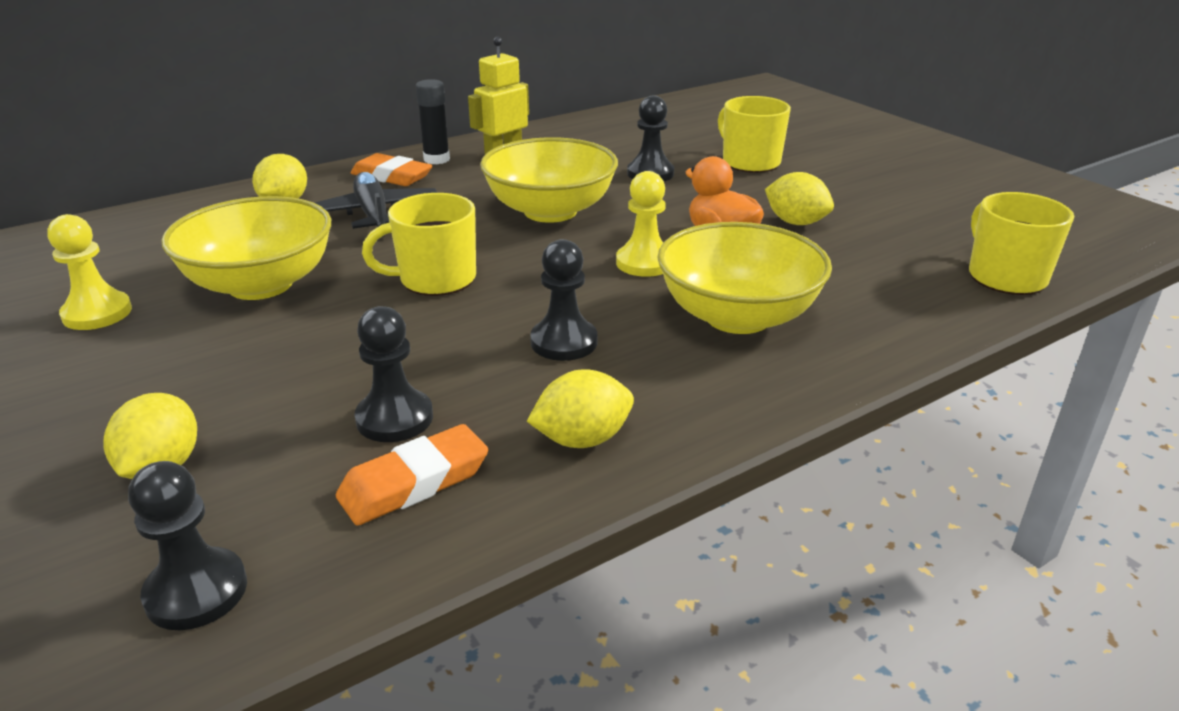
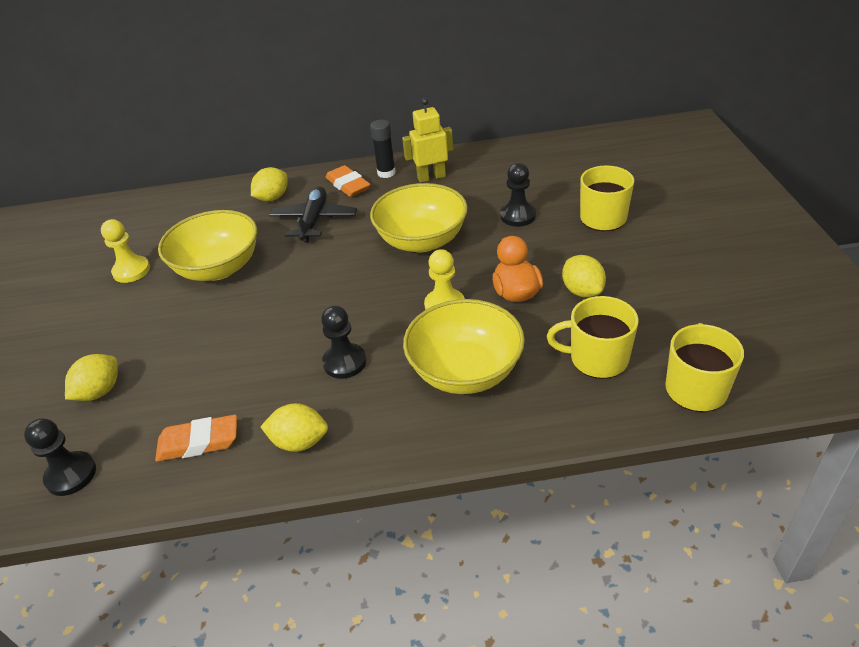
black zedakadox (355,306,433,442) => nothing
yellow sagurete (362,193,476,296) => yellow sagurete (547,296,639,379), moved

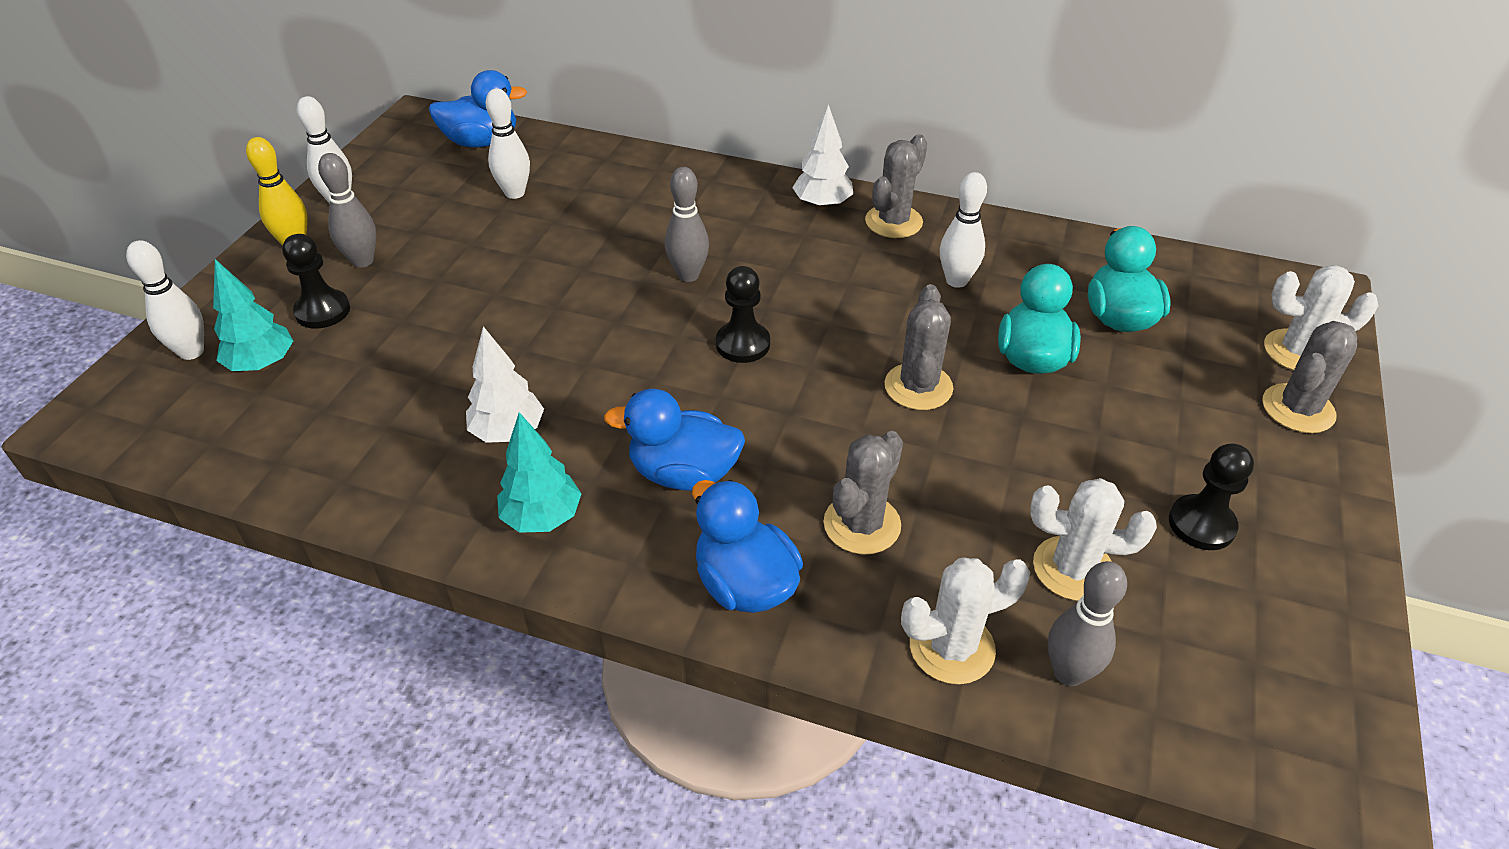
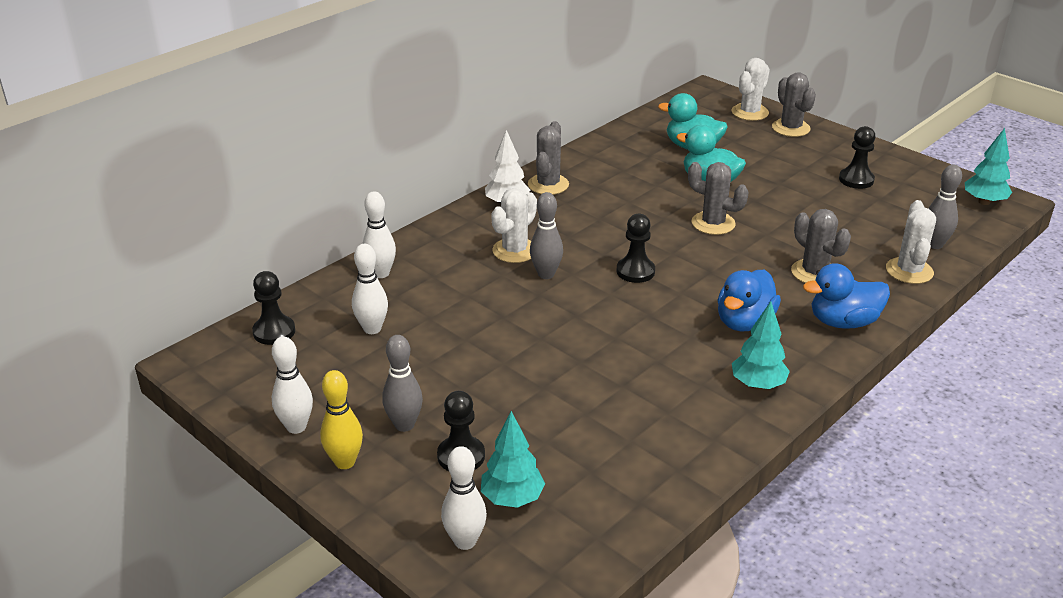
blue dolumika (429,70,527,147) => black zedakadox (252,271,295,345)
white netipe (466,326,544,443) => nothing
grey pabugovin (865,134,927,238) => grey pabugovin (528,121,569,195), 45 degrees clockwise
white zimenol (940,172,987,288) => white zimenol (362,191,396,278), moved
white pabugovin (1030,478,1157,601) => white pabugovin (491,188,537,263), moved
nothing => turquoise netipe (965,128,1012,205)

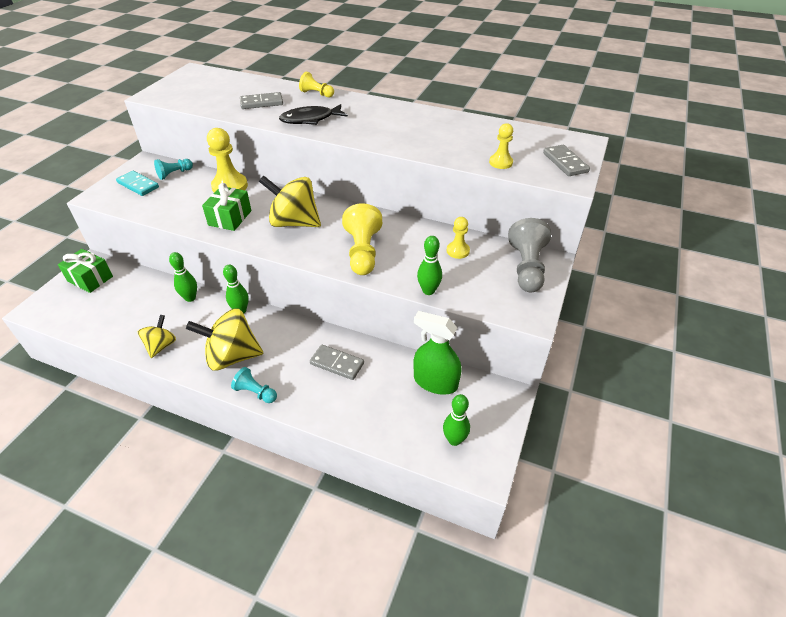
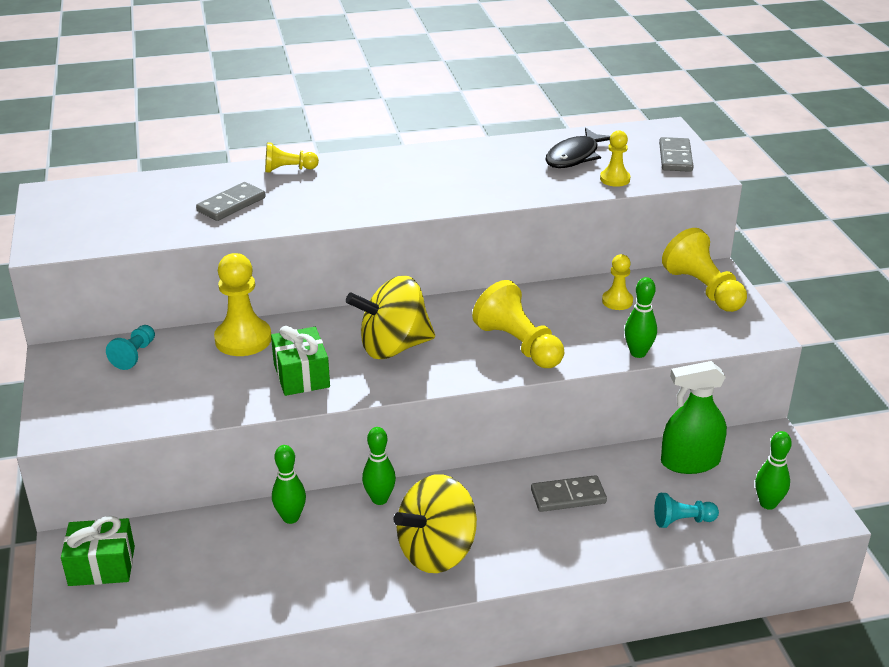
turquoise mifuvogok (116,171,159,196) => nothing
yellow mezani (138,315,176,358) => nothing
turquoise zedakadox (231,367,277,403) => turquoise zedakadox (654,493,719,528), moved
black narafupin (279,104,348,125) => black narafupin (545,128,610,168), moved
grey zedakadox (508,218,551,292) => yellow zedakadox (662,228,747,312)
grey mifuvogok (543,145,590,176) => grey mifuvogok (659,137,693,172), 60 degrees clockwise

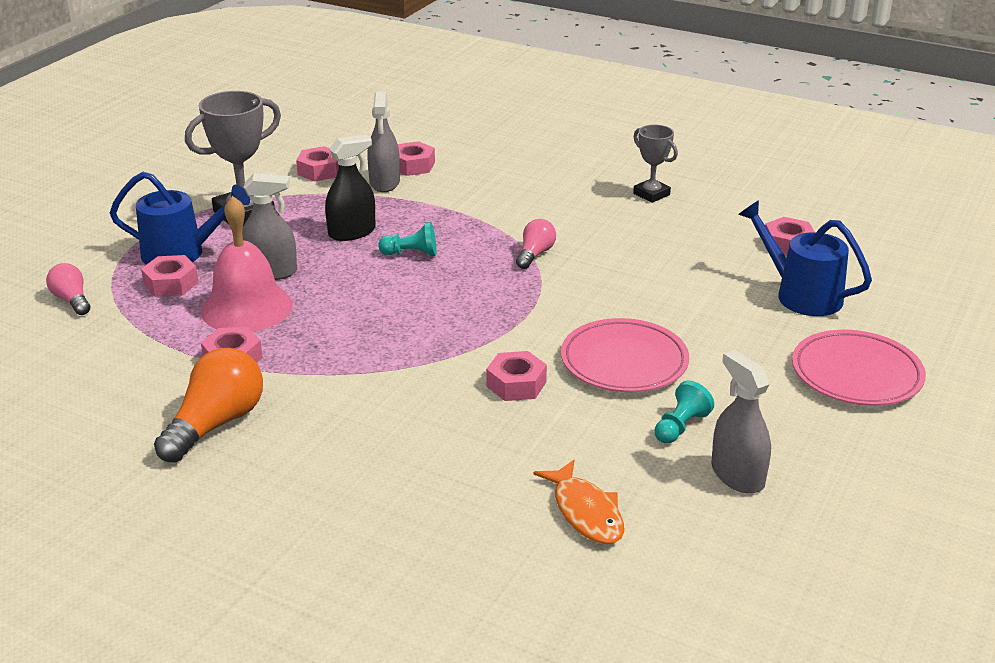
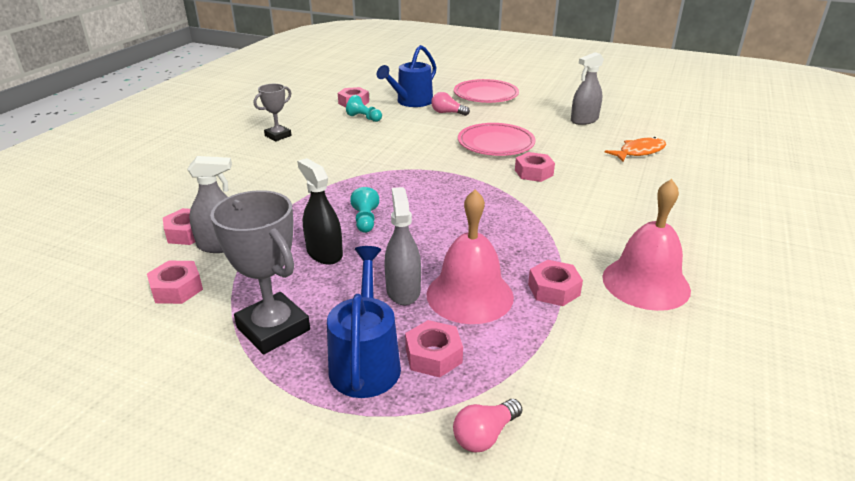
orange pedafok (154,348,263,463) => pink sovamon (602,179,691,311)
pink pedafok (516,219,556,269) => pink pedafok (431,92,470,116), moved
turquoise zedakadox (655,381,714,444) => turquoise zedakadox (346,95,382,122), moved

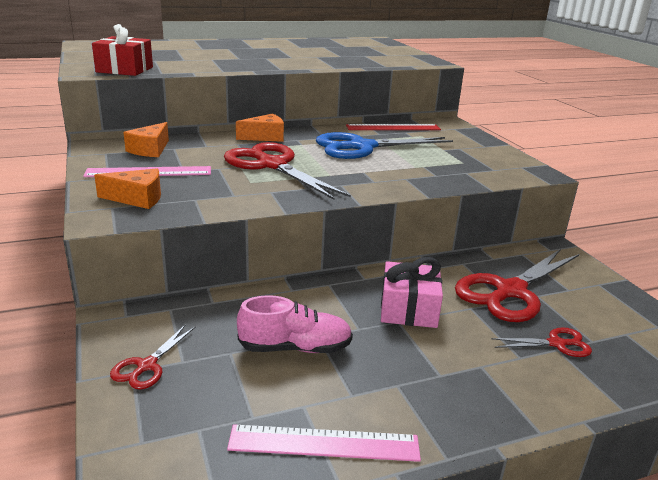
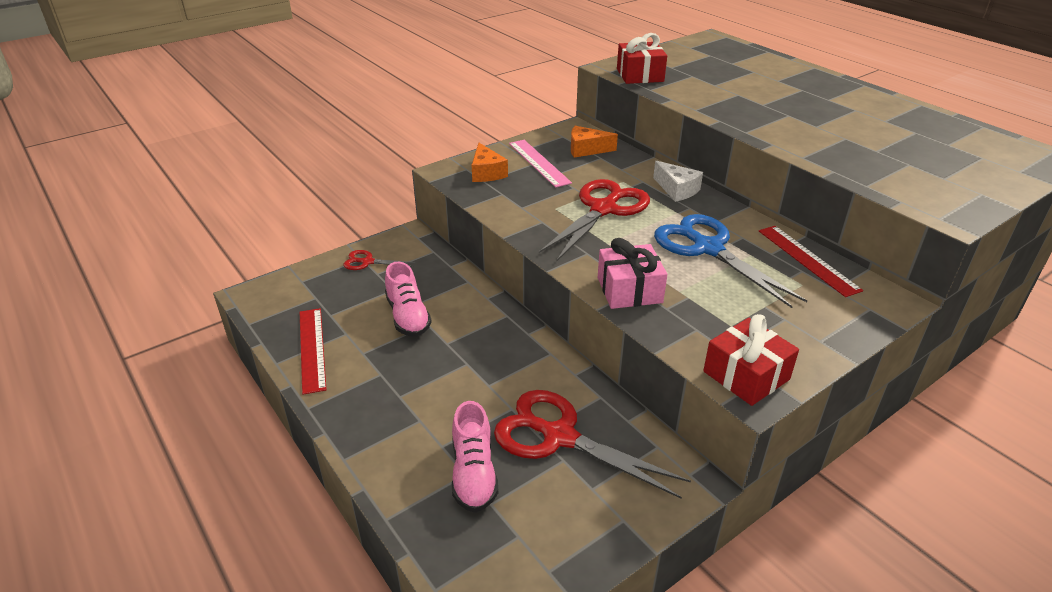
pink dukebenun (227,424,421,462) => red dukebenun (300,308,327,395)
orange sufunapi (236,114,284,142) => white sufunapi (653,161,703,202)
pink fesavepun (381,257,443,328) => pink fesavepun (598,238,667,309), moved
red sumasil (491,327,592,357) => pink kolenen (452,401,498,512)
nothing => red fesavepun (703,314,799,406)

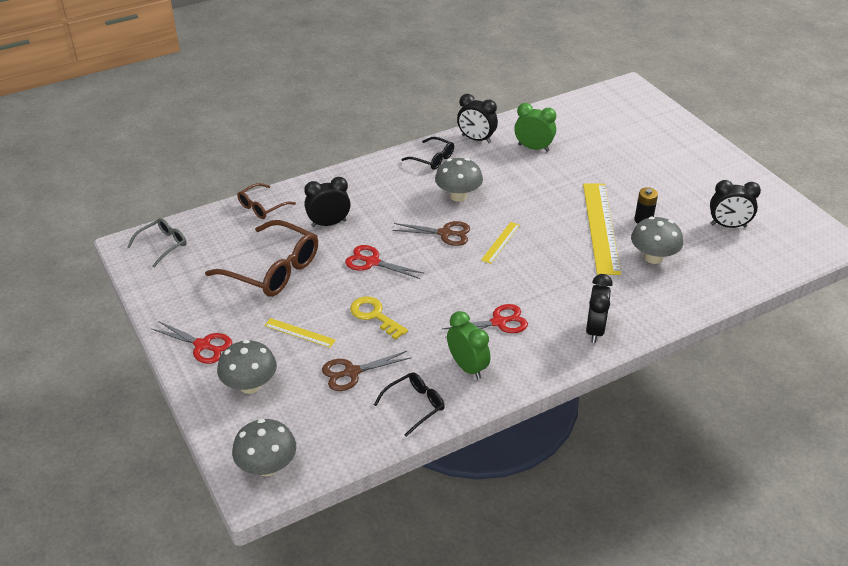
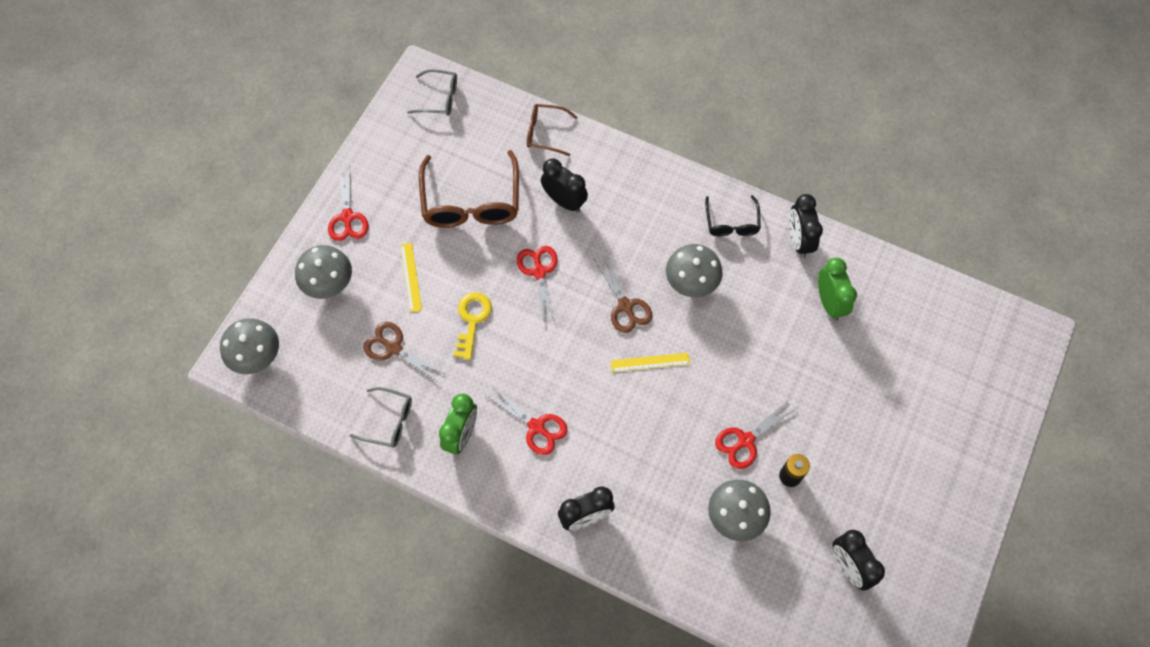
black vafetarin (374,372,445,437) => grey vafetarin (349,387,412,448)
yellow dukebenun (583,183,621,275) => red sumasil (715,400,797,469)

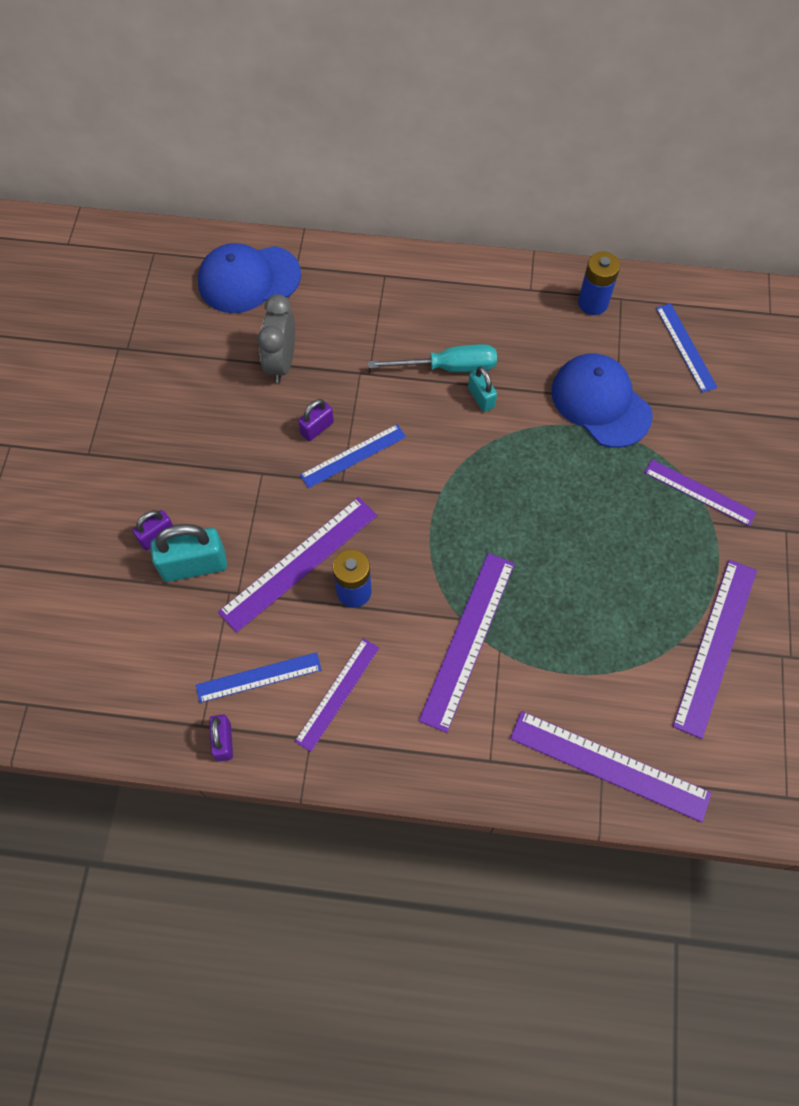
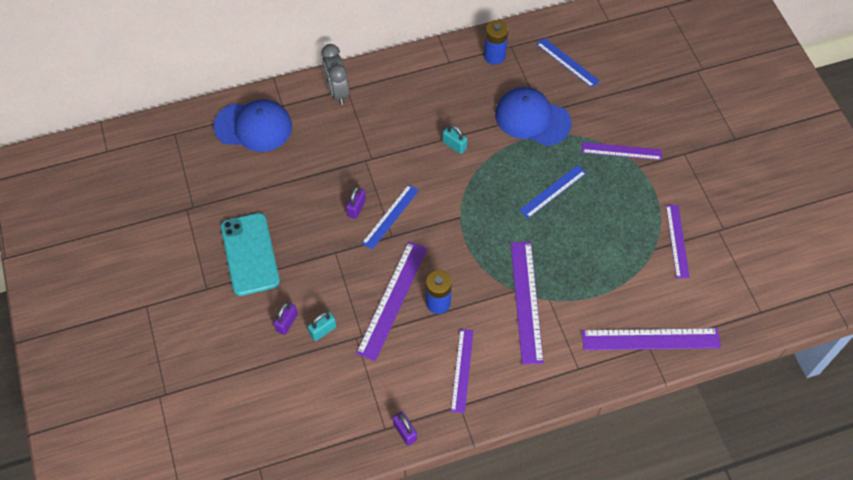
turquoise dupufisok (150,524,227,582) => turquoise dupufisok (308,312,337,341), x0.57
blue dukebenun (196,652,322,703) => blue dukebenun (520,165,586,218), moved
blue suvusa (198,243,301,313) => blue suvusa (214,99,292,152), 135 degrees counterclockwise
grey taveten (258,294,295,383) => grey taveten (322,44,349,105), moved
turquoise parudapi (368,344,497,372) => nothing
purple dukebenun (672,560,757,739) => purple dukebenun (666,205,690,279), x0.64
nothing => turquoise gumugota (221,213,280,296)

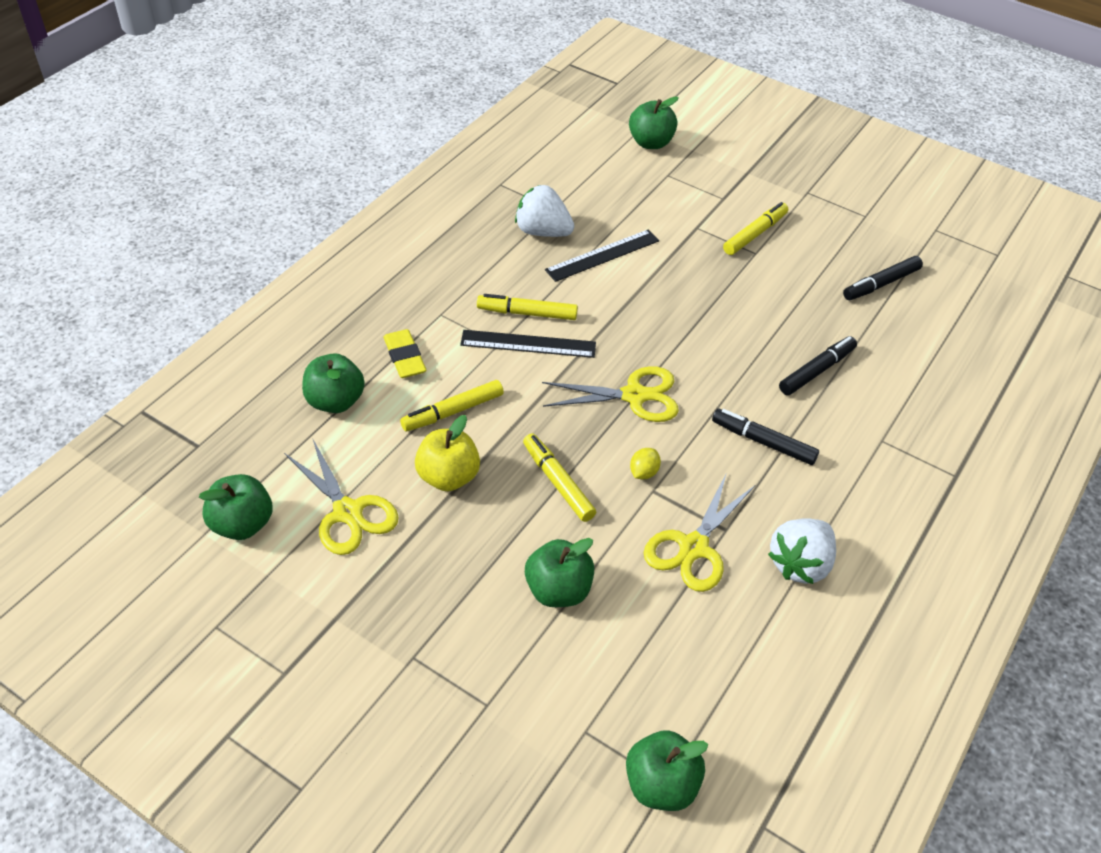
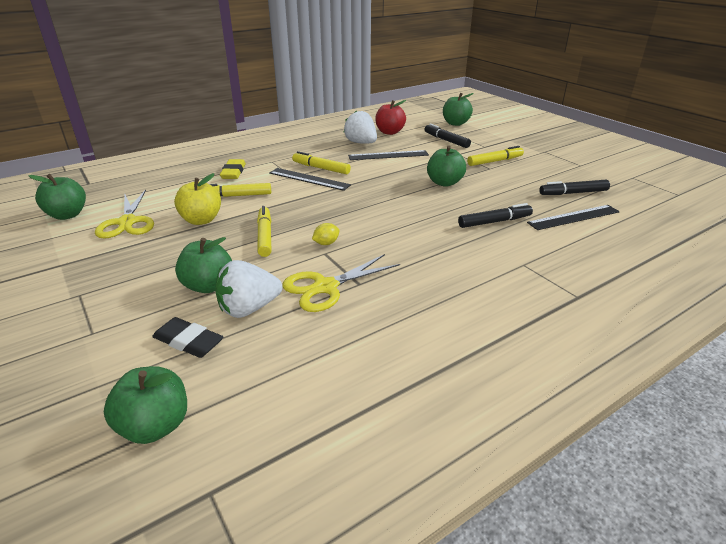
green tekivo (302,353,365,413) => green tekivo (427,146,466,187), moved
yellow sumasil (542,366,679,422) => nothing
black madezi (712,409,819,465) => black madezi (425,123,471,148), moved
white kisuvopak (768,518,836,584) => white kisuvopak (215,260,282,318), moved
nothing => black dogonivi (152,317,223,358)
nothing => red tekivo (375,100,406,135)
nothing => black dukebenun (527,205,620,230)

